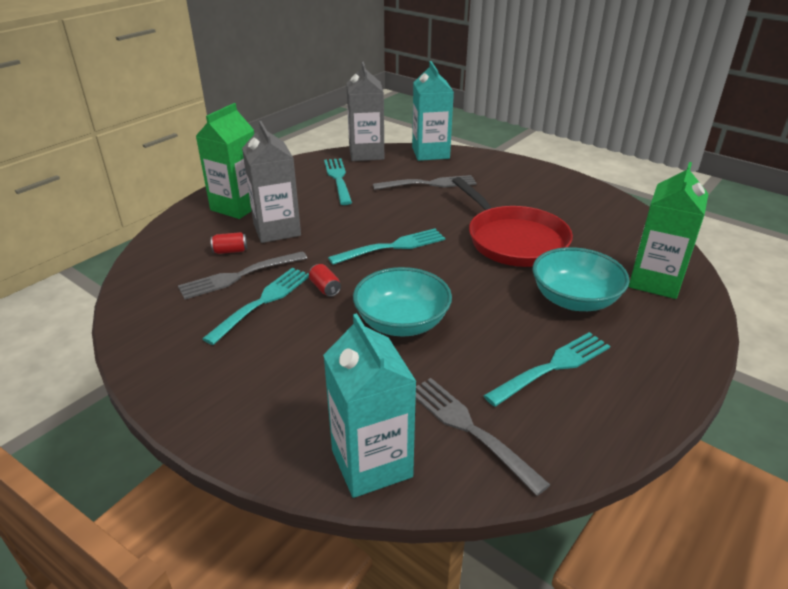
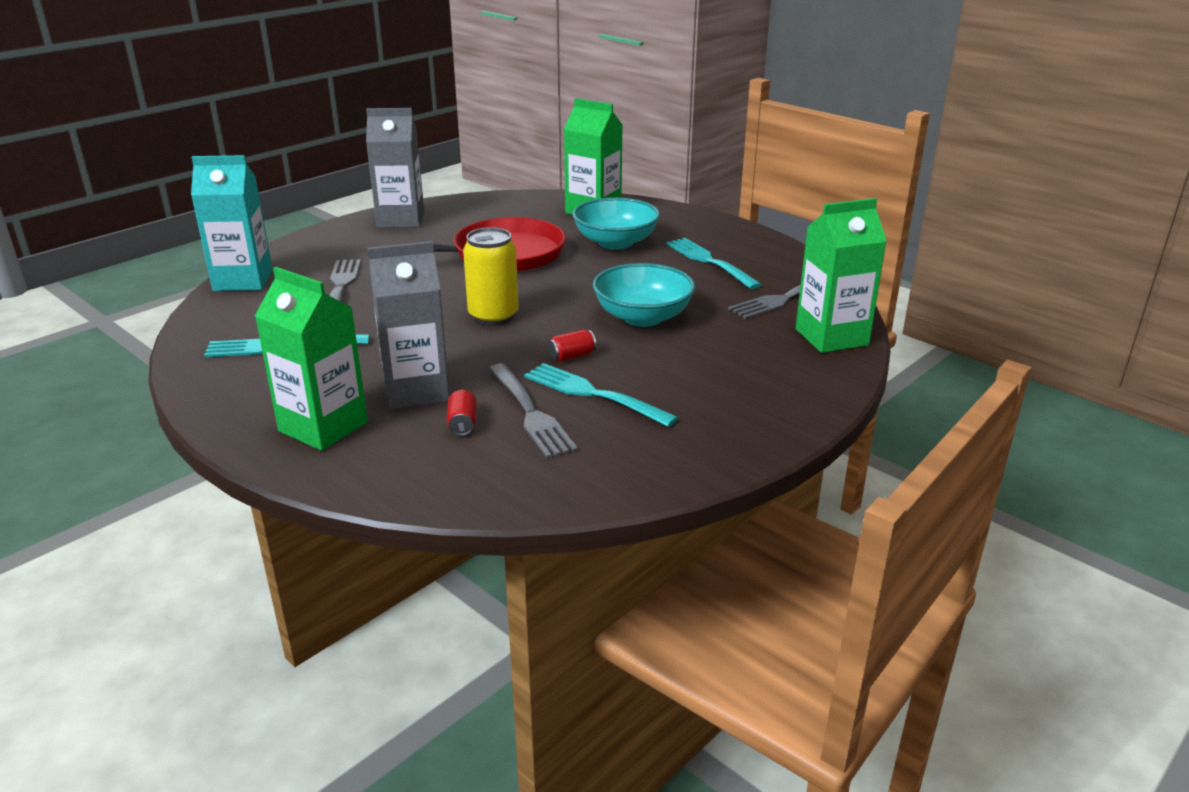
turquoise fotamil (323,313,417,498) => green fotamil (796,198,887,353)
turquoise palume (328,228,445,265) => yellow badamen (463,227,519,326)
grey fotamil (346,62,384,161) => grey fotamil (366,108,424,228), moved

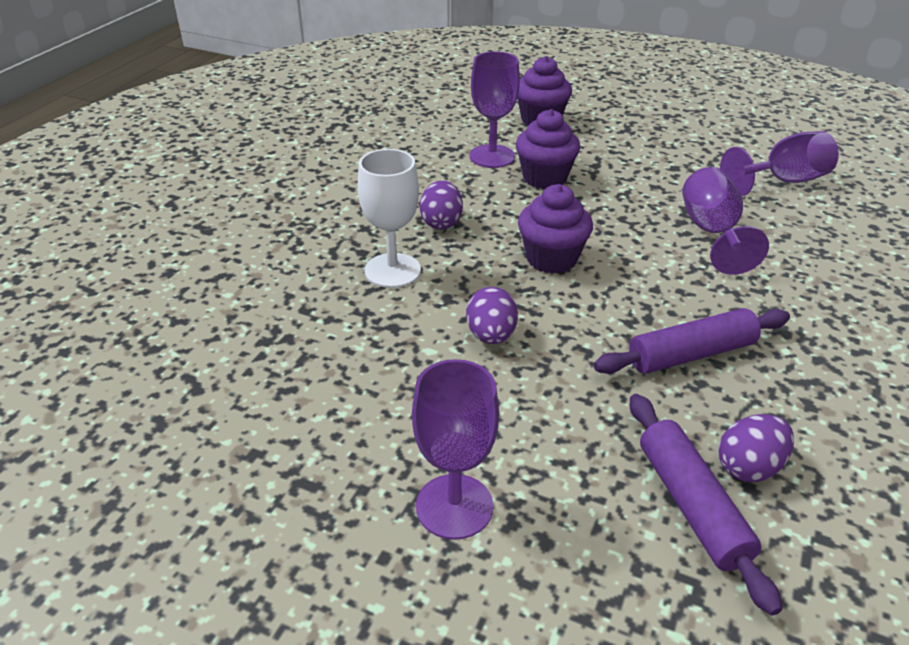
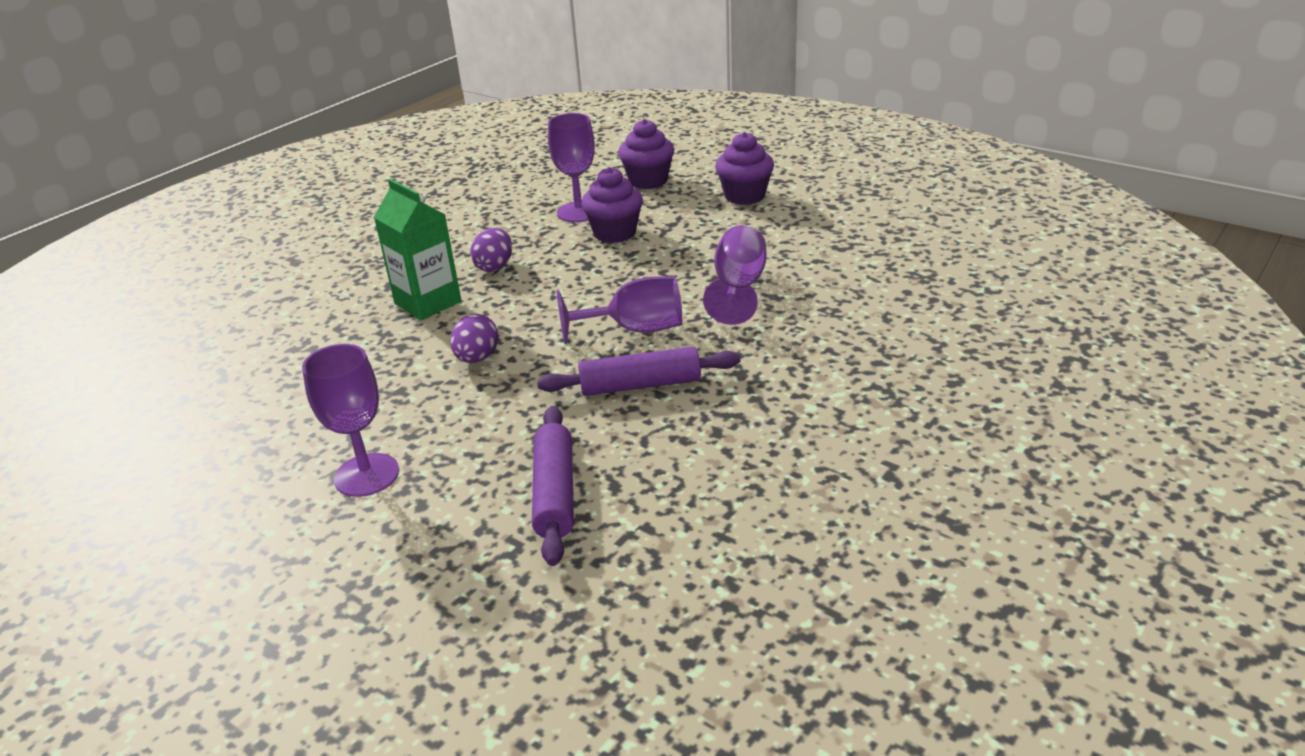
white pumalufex (358,149,421,288) => green fotamil (374,179,461,320)
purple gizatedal (518,184,593,274) => purple gizatedal (715,132,774,205), moved
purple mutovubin (718,414,794,482) => nothing
purple pumalufex (720,131,839,196) => purple pumalufex (556,276,682,344), moved

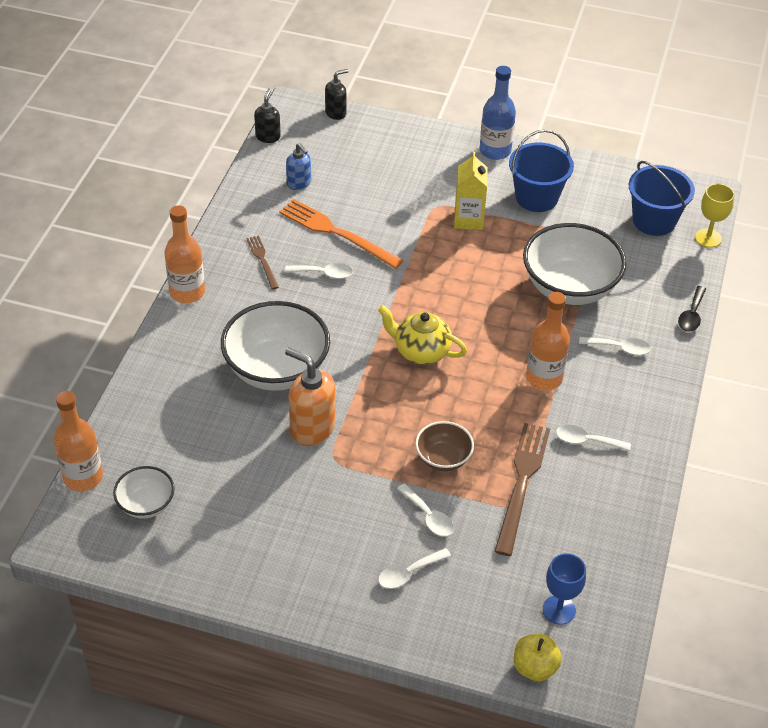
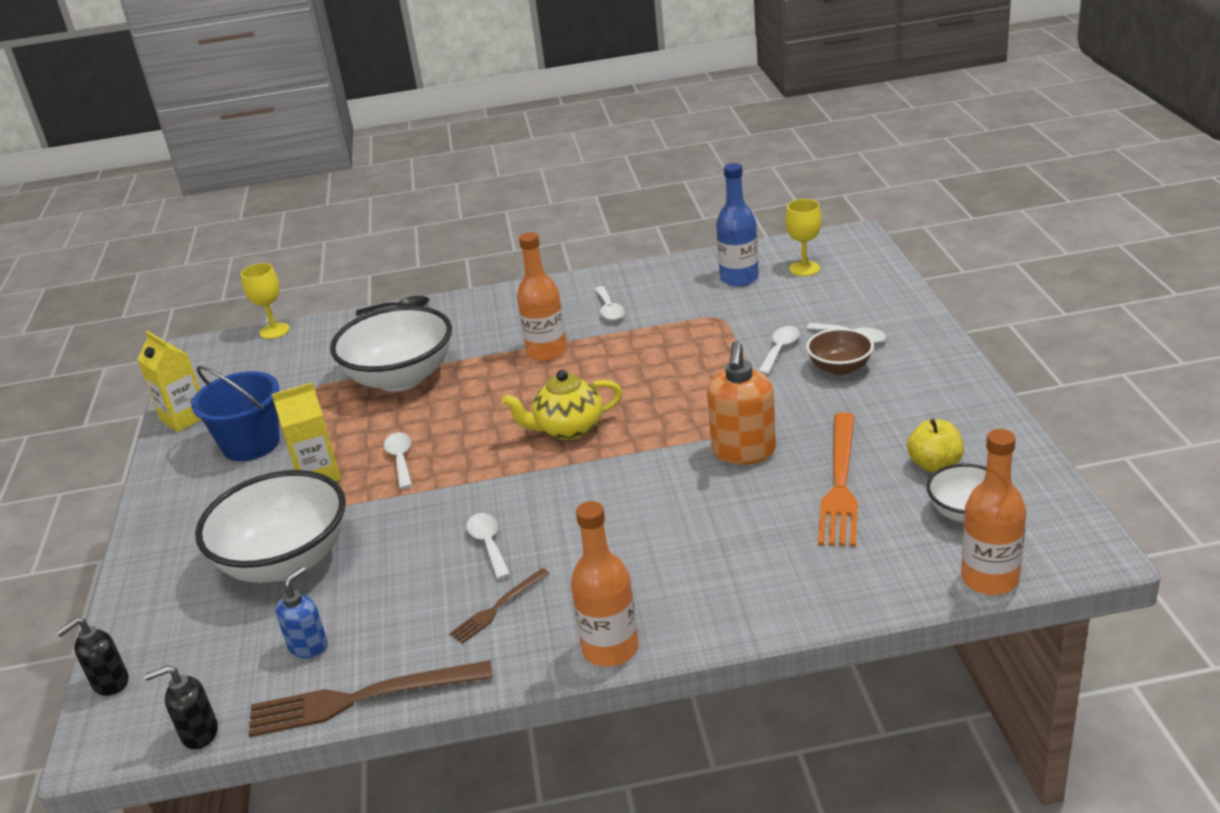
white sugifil (221,301,330,391) => white sugifil (195,470,346,583), moved
orange palume (279,199,404,269) => orange palume (818,412,858,547), moved
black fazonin (325,69,349,120) => black fazonin (56,618,128,696), 75 degrees counterclockwise
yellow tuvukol (378,305,467,364) => yellow tuvukol (502,370,623,440), 75 degrees clockwise
brown sugifil (415,421,474,471) => brown sugifil (806,328,874,375), moved
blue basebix (479,66,516,160) => blue basebix (716,163,759,287), moved
brown palume (494,423,550,556) => brown palume (248,660,493,737), moved
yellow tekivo (514,634,562,682) => yellow tekivo (907,419,964,473), moved
blue pumalufex (543,553,586,625) => yellow pumalufex (786,199,822,276)
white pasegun (579,337,651,355) => white pasegun (384,432,412,489), moved
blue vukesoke (629,161,695,236) => nothing
nothing => yellow fotamil (137,331,202,432)

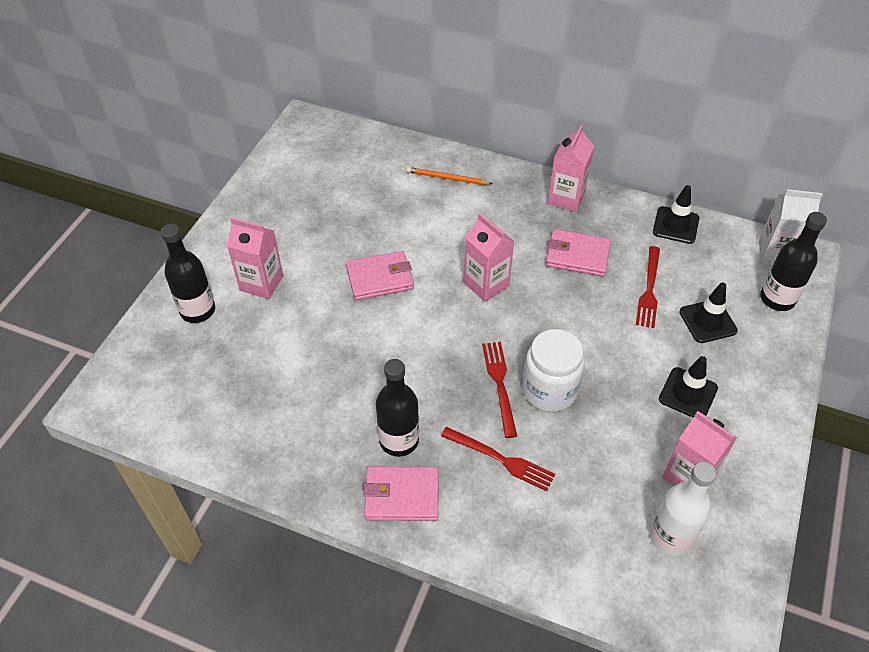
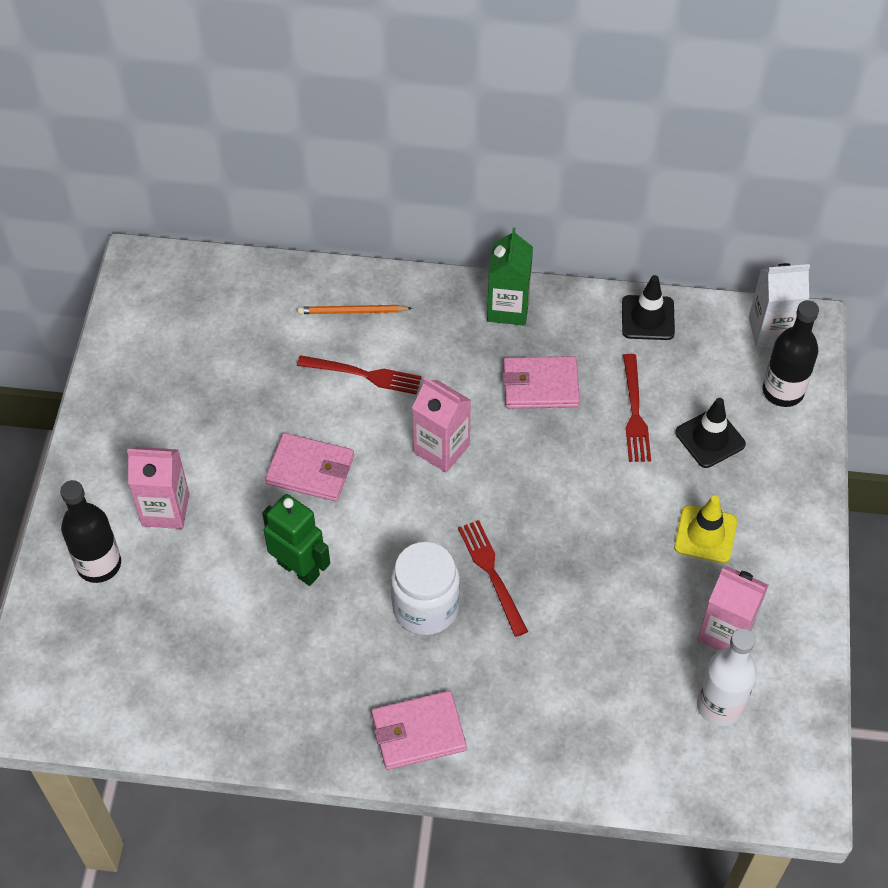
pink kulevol (346,251,414,300) => pink kulevol (265,433,354,501), 45 degrees clockwise
black basebix (376,359,419,457) => nothing
red palume (441,427,555,491) => red palume (297,355,422,394), moved
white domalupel (522,329,585,412) => white domalupel (391,542,460,635), moved
pink fotamil (548,126,594,212) => green fotamil (487,228,533,326)
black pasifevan (659,356,718,418) => yellow pasifevan (674,496,737,563)
nothing => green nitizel (262,494,330,586)

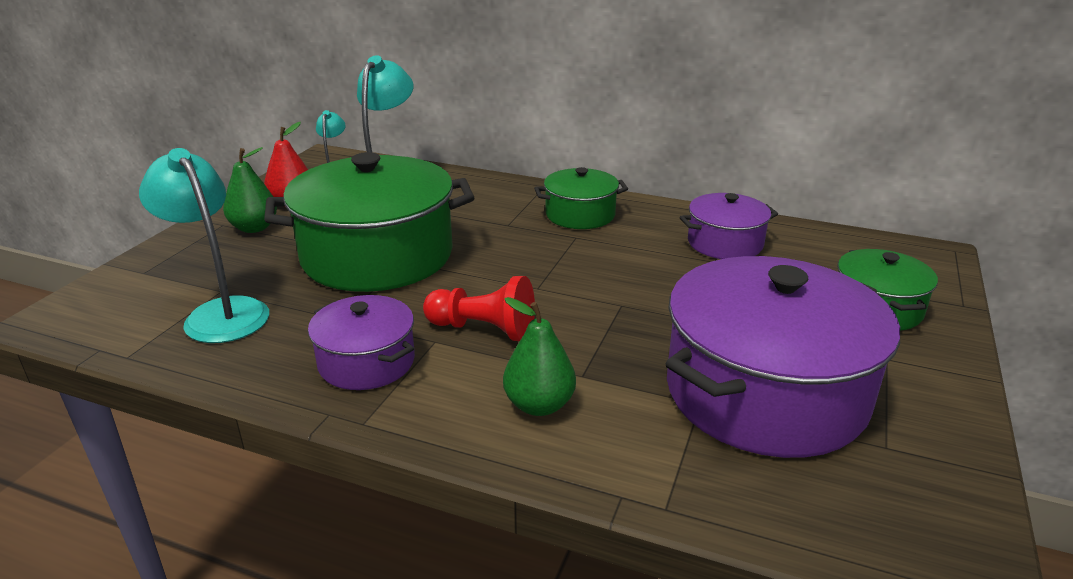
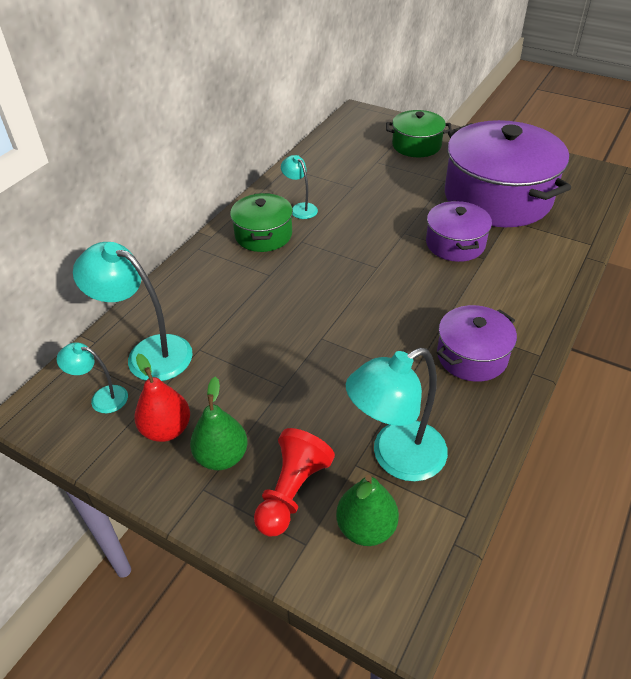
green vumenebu (264,152,474,292) => nothing
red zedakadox (423,276,535,341) => red zedakadox (254,428,335,537), moved
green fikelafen (503,297,576,416) => green fikelafen (336,475,399,546), moved
purple vumenebu (679,193,778,259) => purple vumenebu (426,201,492,262), moved
nothing => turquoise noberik (281,155,318,219)

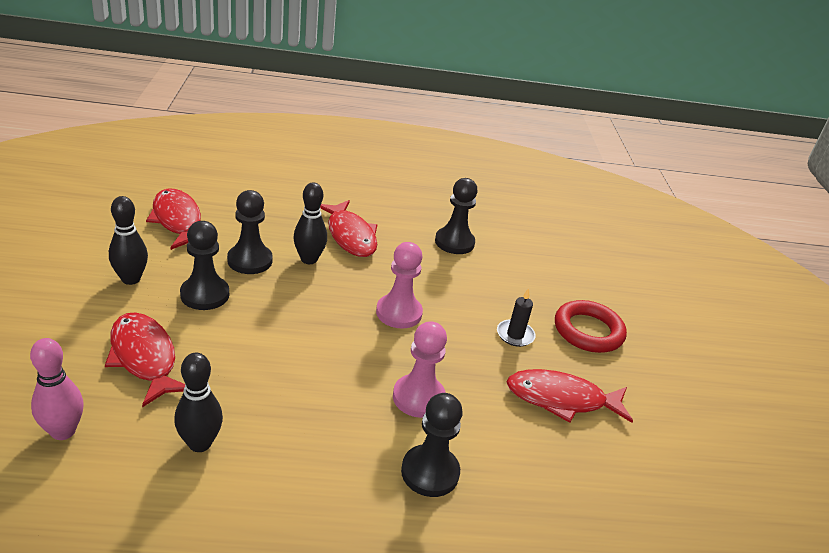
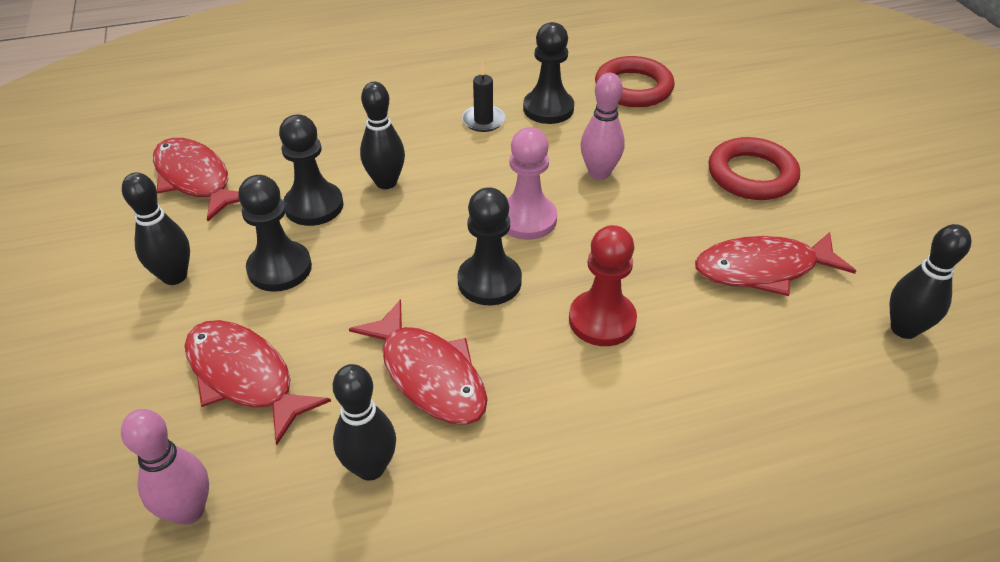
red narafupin (320,200,377,257) => red narafupin (349,299,488,425), moved
pink zedakadox (393,322,447,418) => red zedakadox (569,225,637,346)
black zedakadox (401,393,463,497) => black zedakadox (457,187,522,305), moved
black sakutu (497,288,535,347) => black sakutu (462,62,506,132), moved
nothing => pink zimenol (581,73,625,180)
nothing => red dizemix (595,56,675,107)
nothing => black zimenol (890,224,971,339)

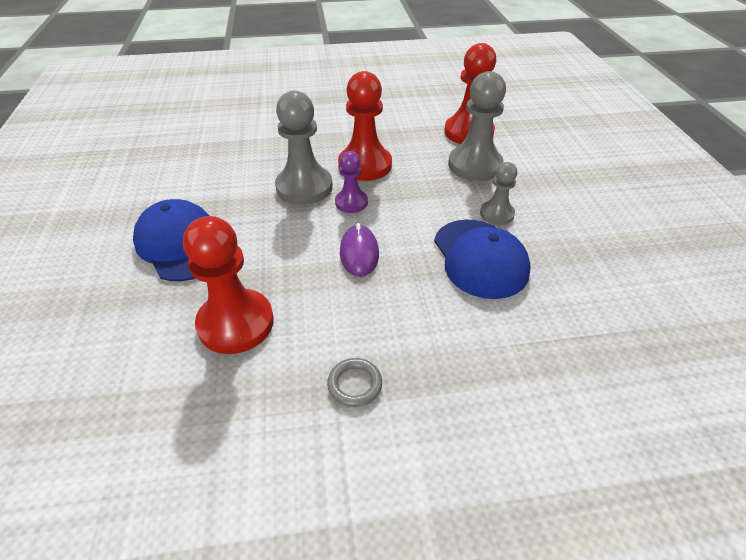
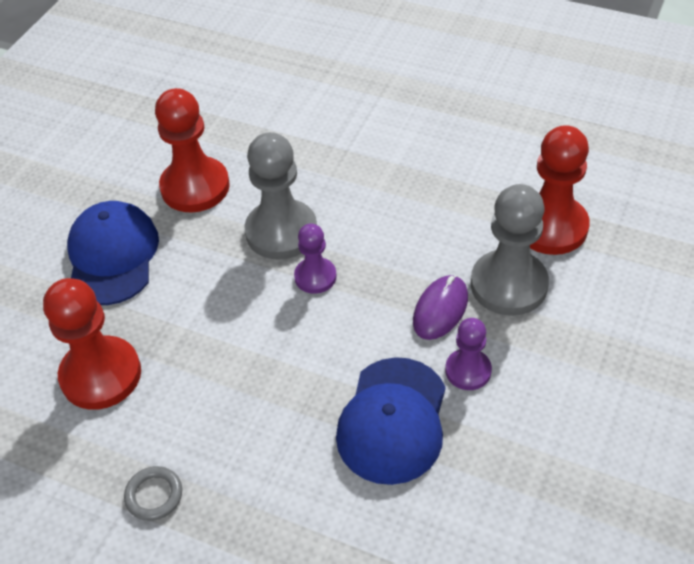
red zedakadox (338,71,392,181) => red zedakadox (155,88,230,213), moved
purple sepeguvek (340,223,379,277) => purple sepeguvek (413,275,468,340), moved
grey zedakadox (480,162,518,225) => purple zedakadox (445,318,492,390)

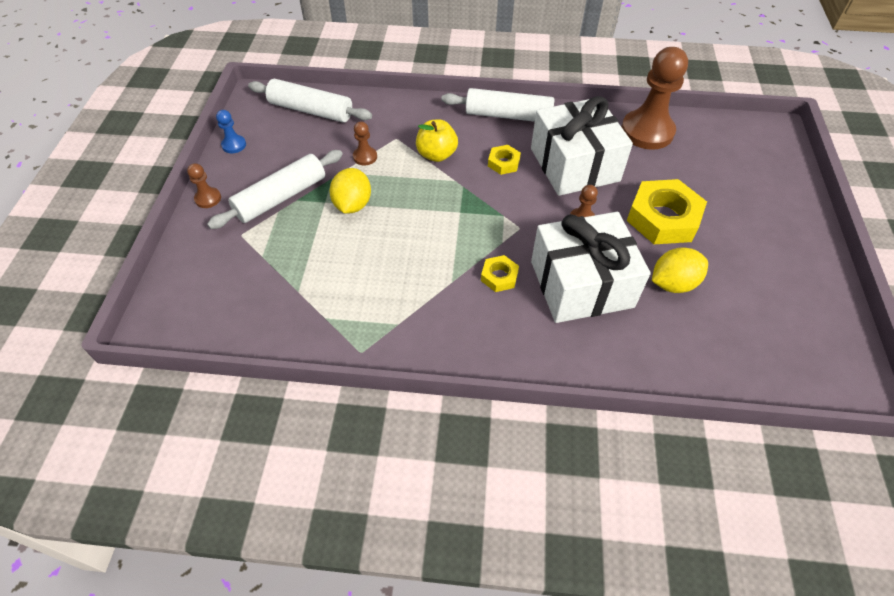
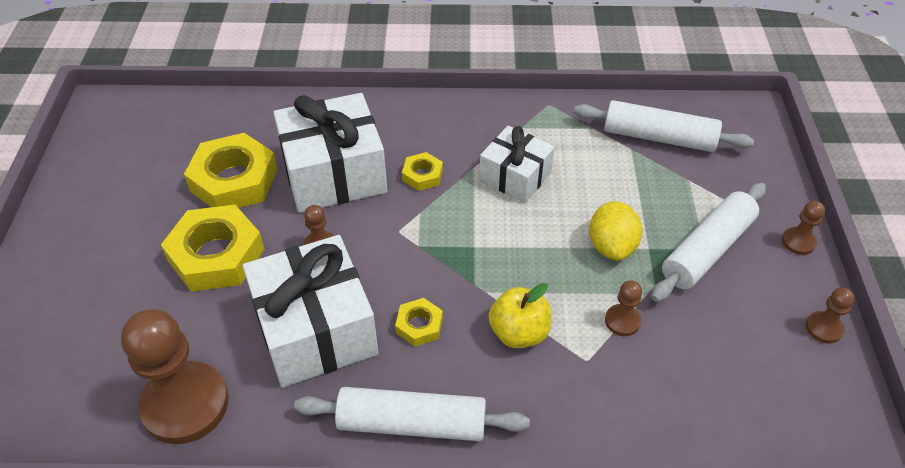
blue zedakadox (216,110,246,153) => brown zedakadox (806,288,855,344)
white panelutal (248,79,372,123) => white panelutal (574,100,754,152), moved
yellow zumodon (652,247,708,293) => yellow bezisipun (184,133,278,208)
nothing => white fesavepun (479,126,555,203)

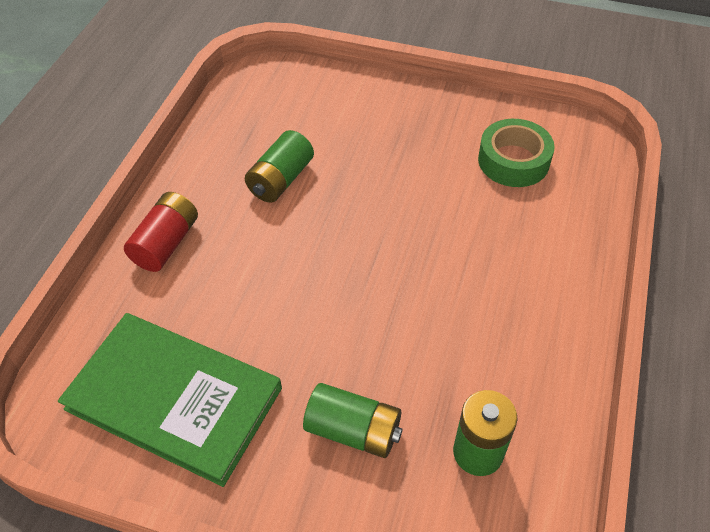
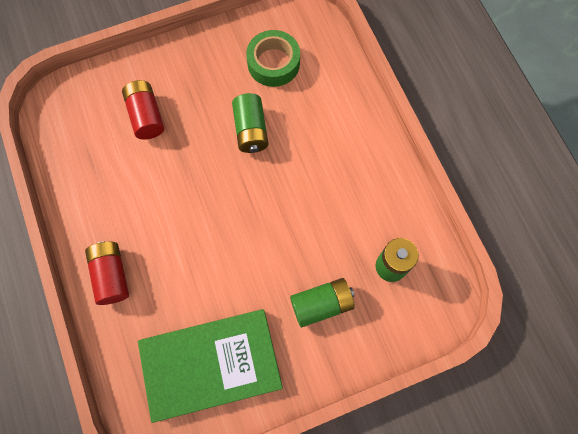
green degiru (245,130,314,203) => green degiru (232,93,268,153), moved
nothing => red degiru (122,80,164,140)

